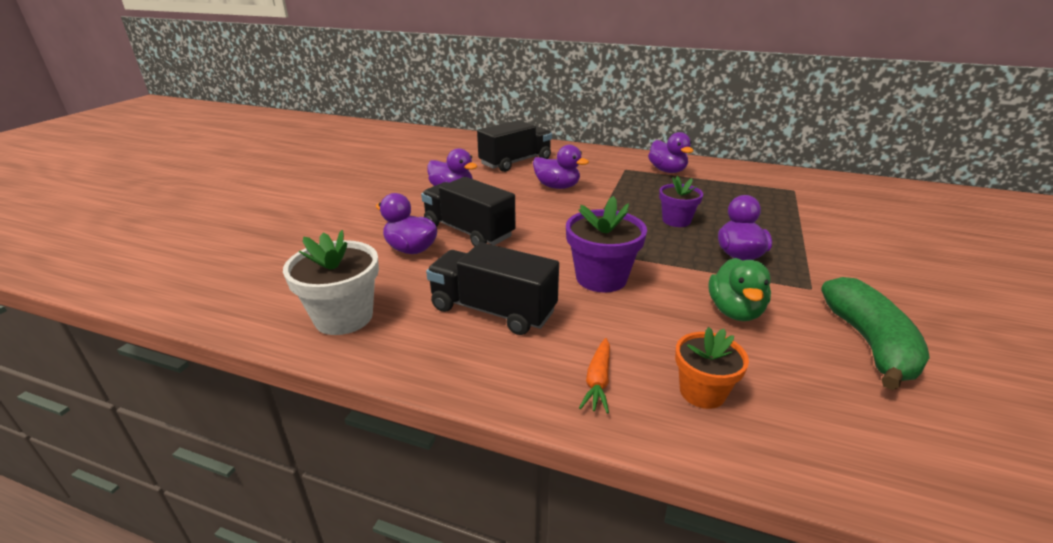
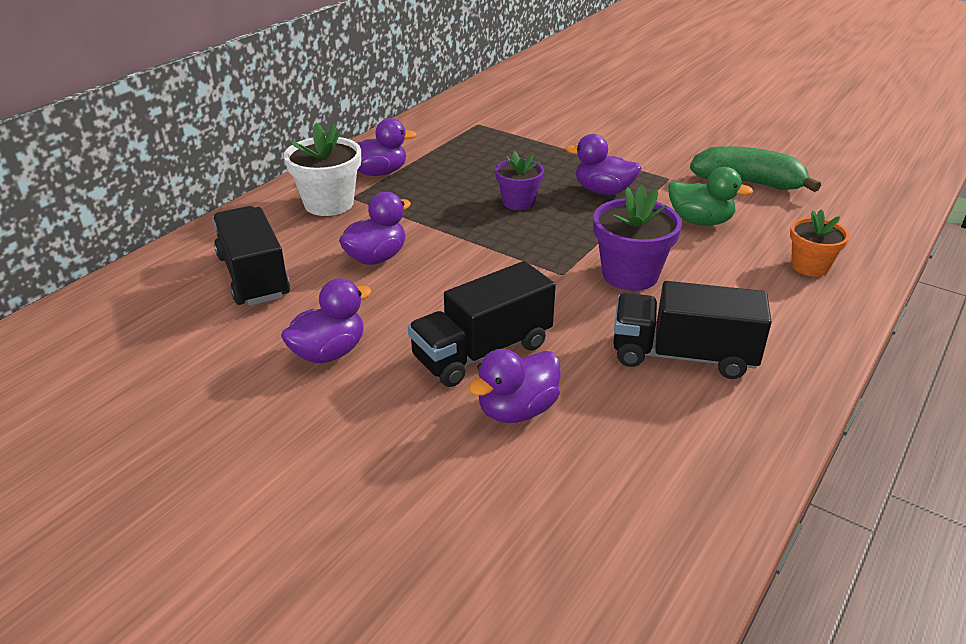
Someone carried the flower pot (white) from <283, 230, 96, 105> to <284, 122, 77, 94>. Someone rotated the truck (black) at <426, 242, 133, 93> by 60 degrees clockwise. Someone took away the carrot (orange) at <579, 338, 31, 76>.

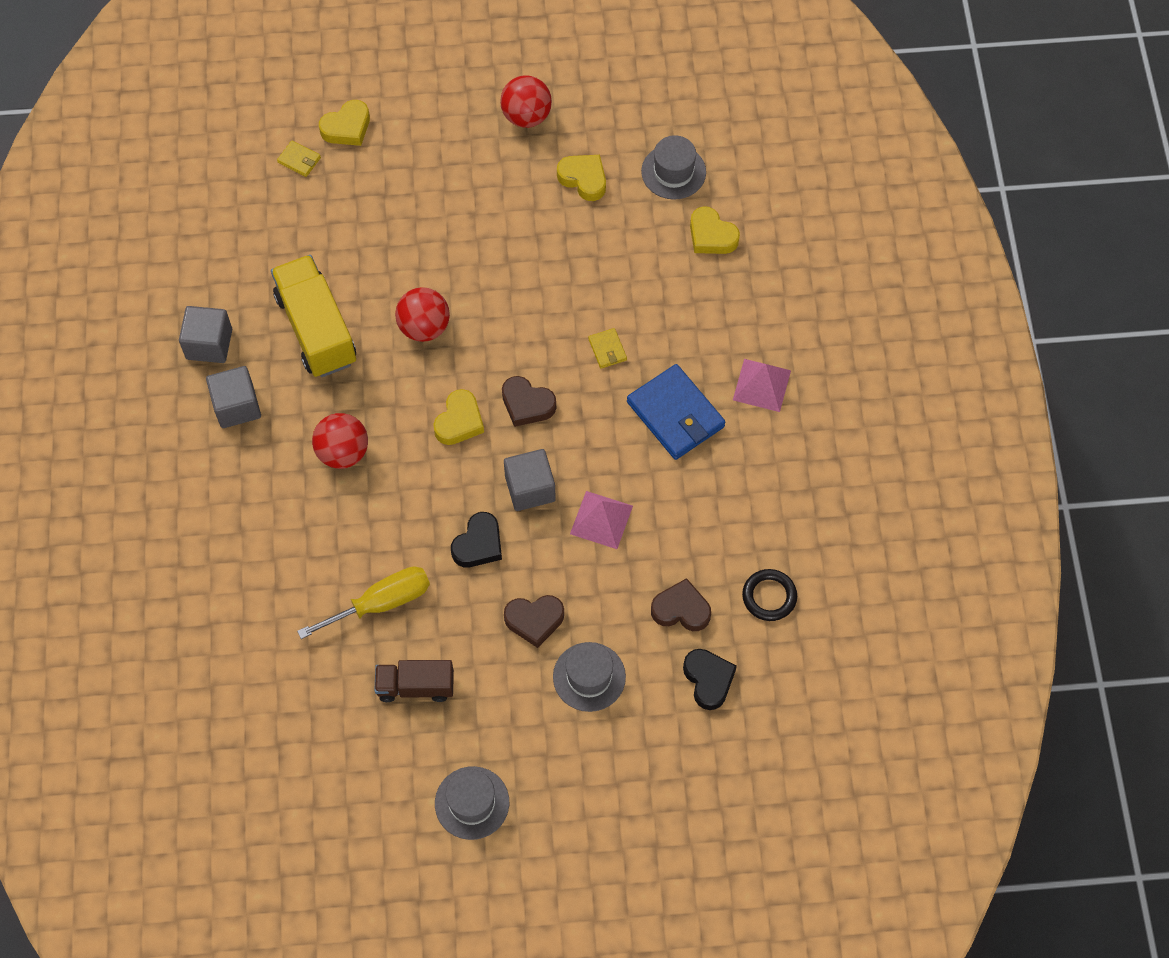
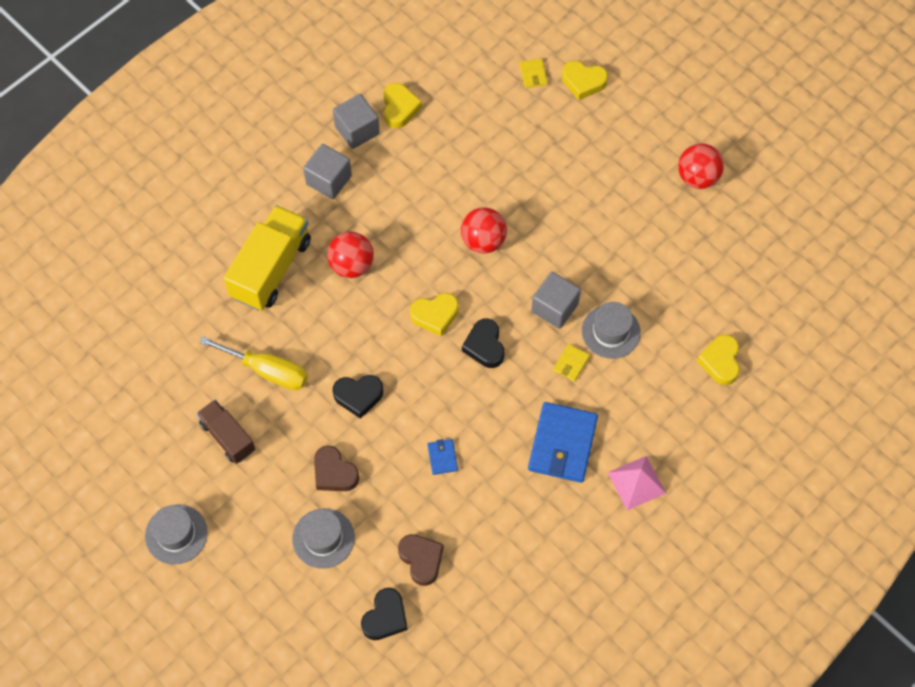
Someone carried the truck (yellow) from <271, 255, 85, 122> to <224, 205, 87, 106>. Someone carried the heart (yellow) from <557, 155, 49, 46> to <384, 83, 38, 45>. Someone swapped the pyramid (pink) at <570, 491, 63, 58> for the wallet (blue) at <428, 439, 30, 36>. Someone repainted the heart (brown) at <502, 376, 54, 51>, which became the heart (black) at <462, 318, 43, 50>. Someone carried the cube (grey) from <504, 449, 52, 62> to <531, 272, 50, 57>. Someone carried the hat (grey) from <641, 135, 65, 65> to <582, 302, 59, 57>. Someone took away the ring (black) at <742, 569, 55, 52>.

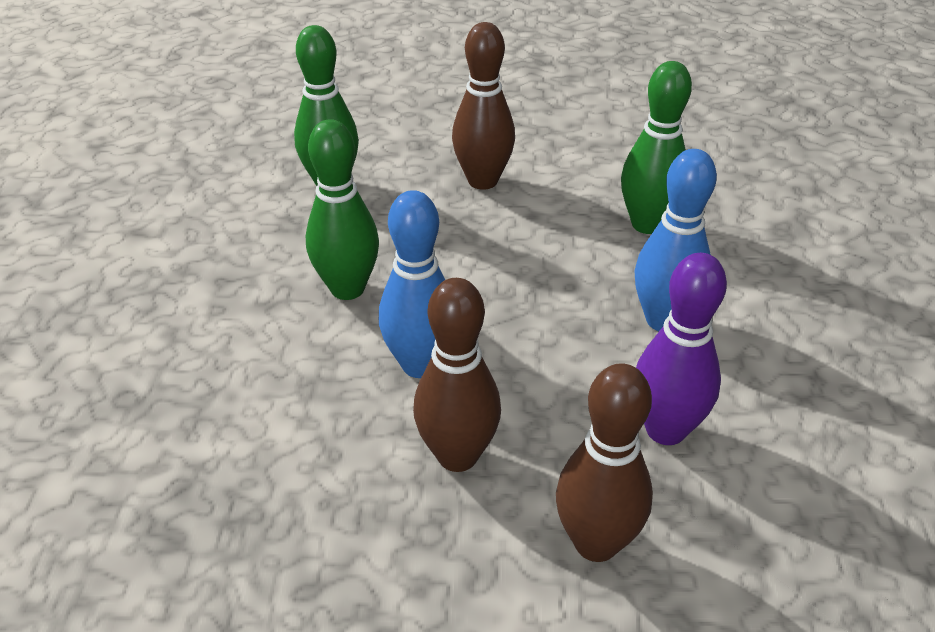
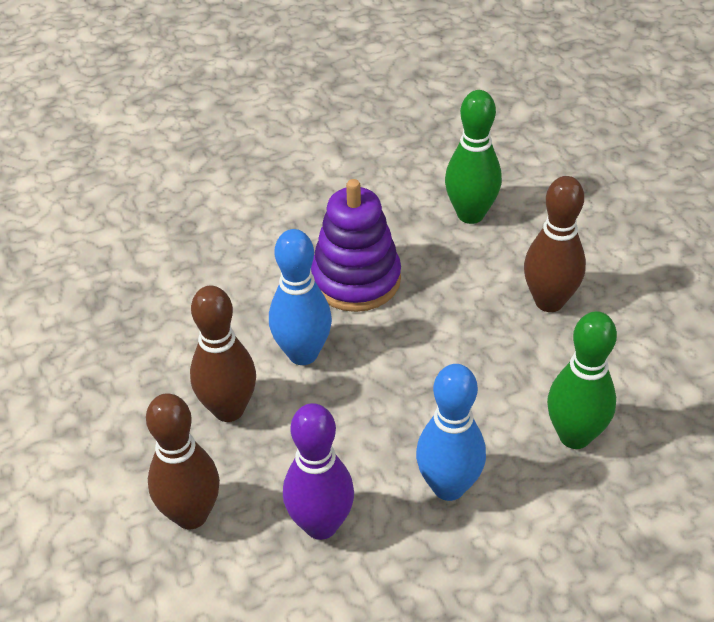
Someone swapped the bowling pin (green) at <306, 119, 73, 181> for the stacking toy (purple) at <311, 179, 90, 133>.

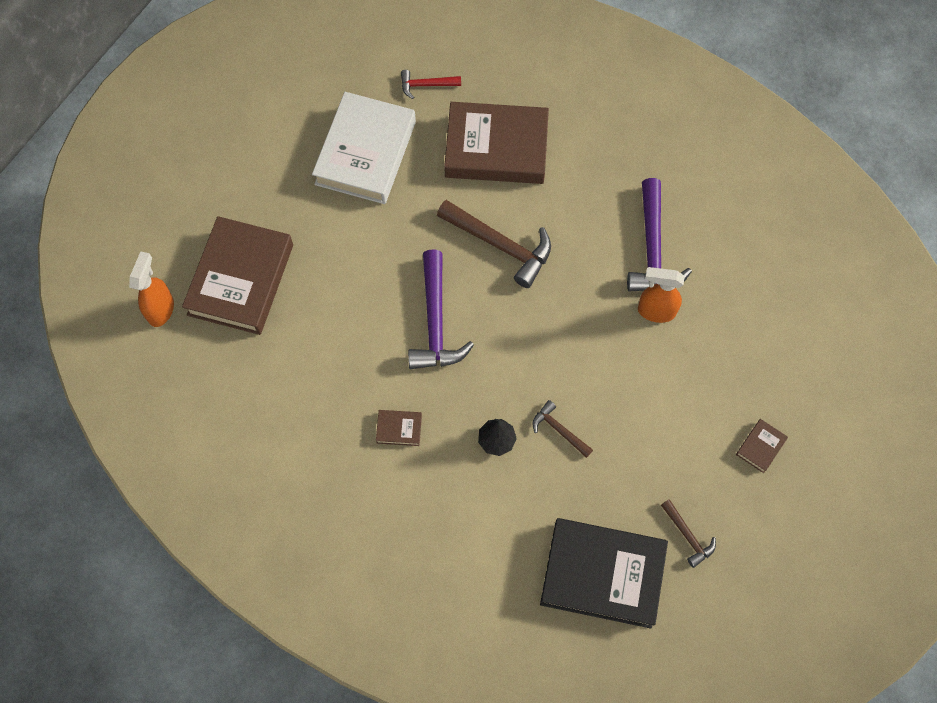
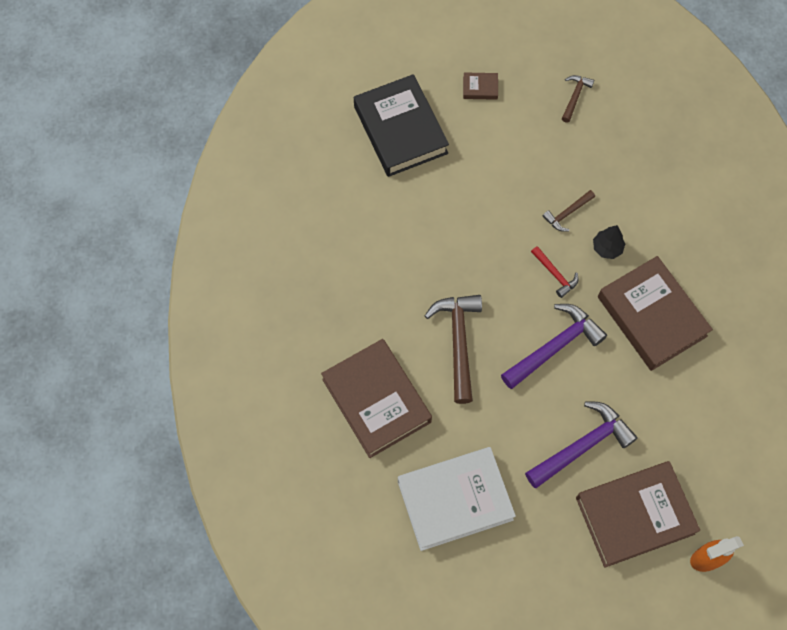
Someone carried the book (black) from <540, 518, 128, 111> to <354, 74, 95, 103>. Someone carried the hammer (purple) from <627, 178, 65, 114> to <525, 401, 113, 87>. Someone carried the hammer (red) from <401, 70, 60, 29> to <531, 246, 47, 52>. Someone rotated the hammer (brown) at <533, 400, 60, 58> by 45 degrees clockwise. Someone scaled the book (brown) at <376, 410, 46, 36> by 2.50. Someone took away the spray bottle (orange) at <638, 267, 47, 56>.

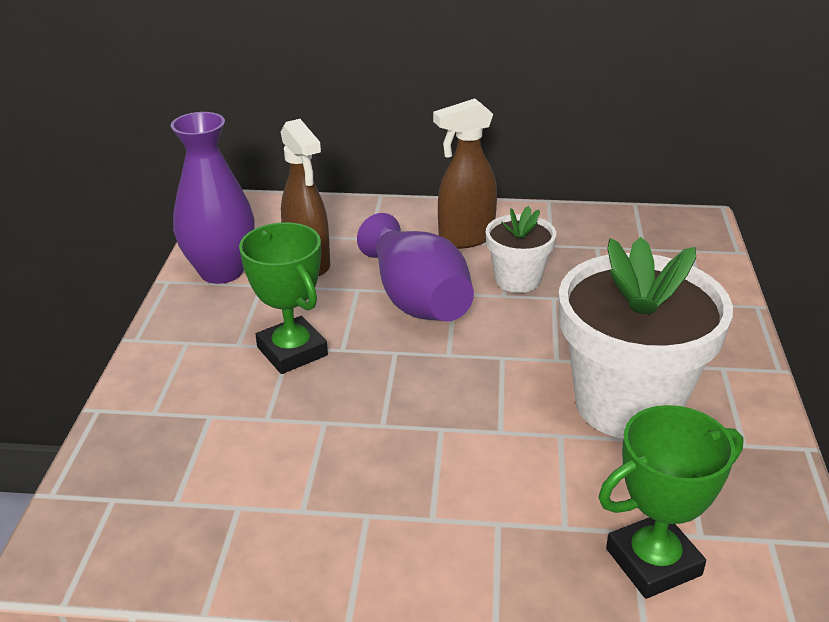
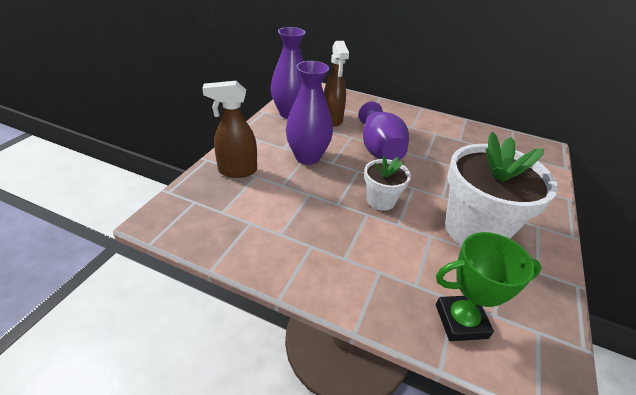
Someone carried the spray bottle (brown) from <433, 98, 64, 151> to <202, 81, 55, 97>. Someone swapped the trophy (green) at <239, 222, 89, 152> for the vase (purple) at <286, 61, 47, 104>. Someone carried the flower pot (white) from <486, 206, 70, 87> to <364, 156, 47, 55>.

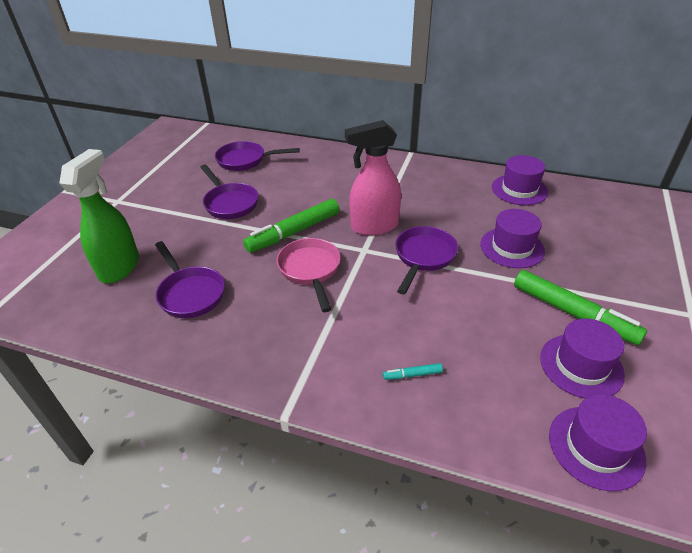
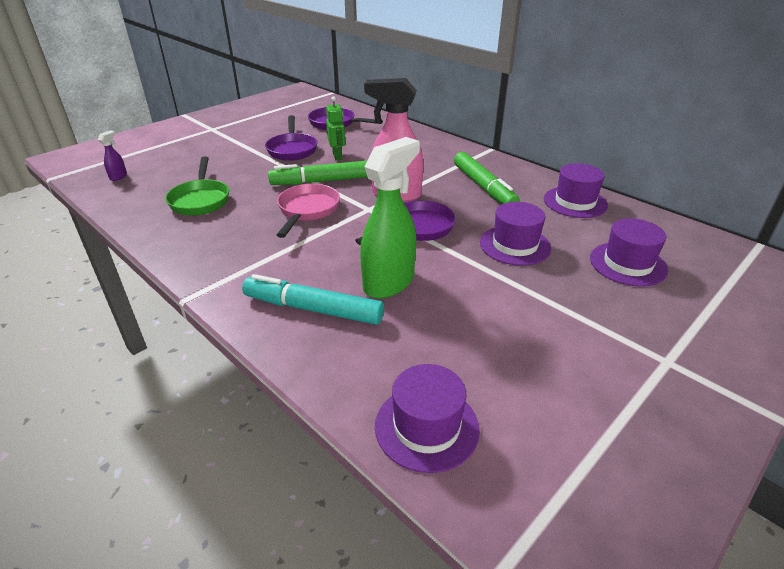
Someone put down the spray bottle (purple) at <98, 130, 29, 51>. Someone repainted the pan (purple) at <155, 241, 70, 77>, which became the pan (green) at <165, 156, 64, 60>. Someone scaled the marker (turquoise) at <383, 363, 60, 17> by 2.37. Someone put down the robot (green) at <326, 96, 19, 64>. Someone carried the spray bottle (green) from <59, 149, 80, 134> to <360, 137, 60, 162>. Someone carried the marker (green) from <514, 270, 133, 75> to <454, 152, 66, 52>. Someone carried the hat (purple) from <540, 319, 85, 80> to <590, 218, 78, 69>.

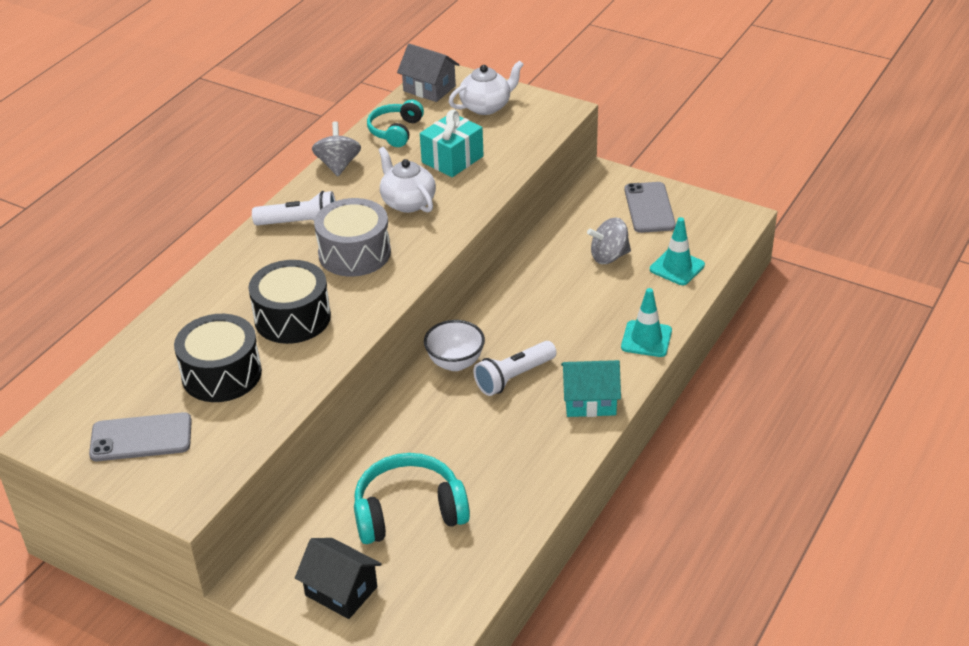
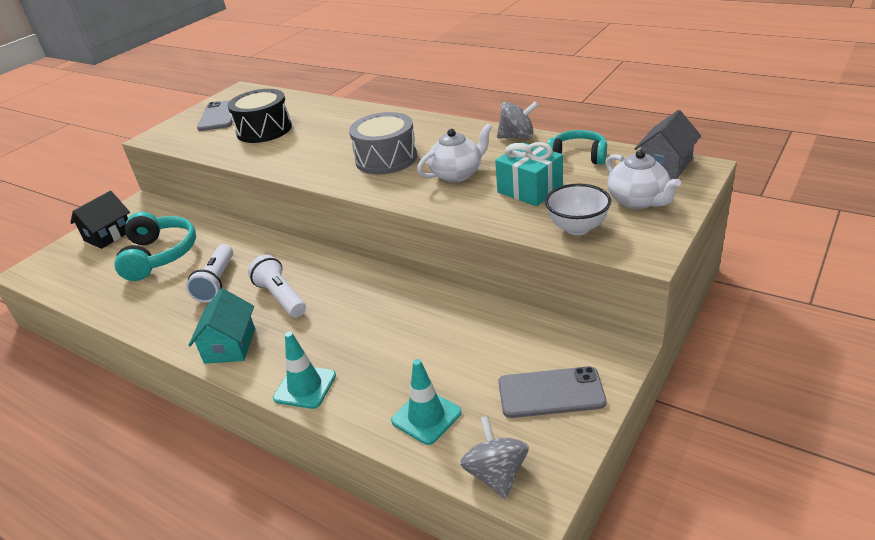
Someone carried the flashlight (white) from <252, 191, 84, 35> to <186, 244, 47, 59>. Someone carried the spinning top (grey) from <587, 218, 44, 46> to <460, 416, 69, 83>. Someone carried the bowl (white) from <424, 320, 61, 51> to <545, 184, 66, 51>. Someone took away the drum (black) at <248, 260, 83, 84>.

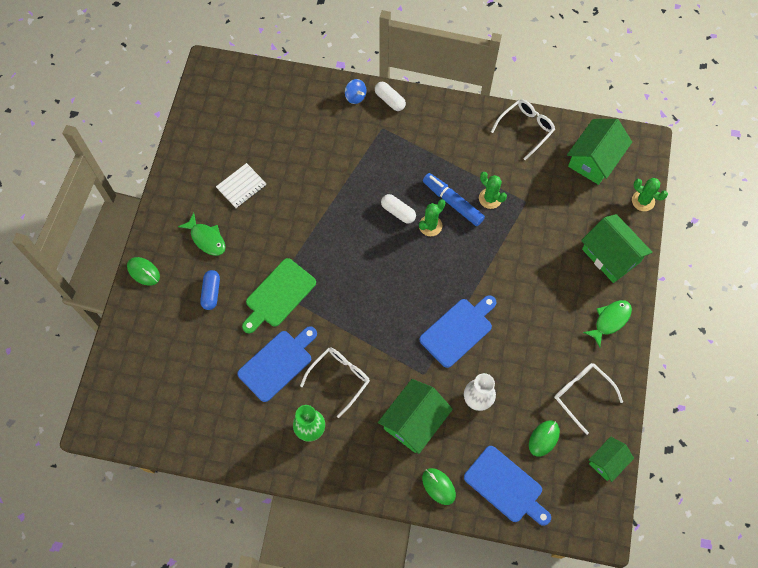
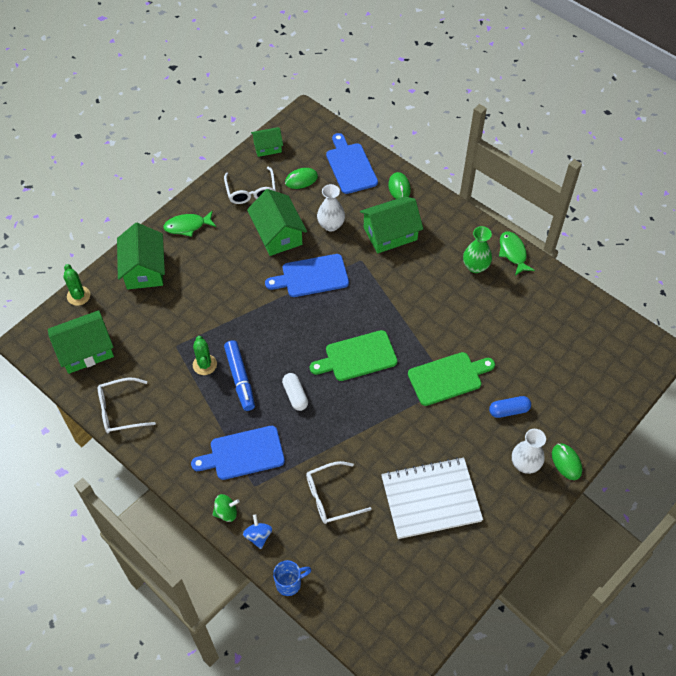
Someone carried the cutting board (blue) from <237, 326, 80, 76> to <191, 426, 94, 54>. Someone swapped the capsule (white) at <375, 82, 31, 29> for the spinning top (green) at <212, 494, 27, 28>. Someone put down the house (green) at <247, 189, 60, 67>. Someone put down the mug (blue) at <273, 560, 38, 36>. Someone carried the glasses (white) from <300, 347, 70, 71> to <306, 461, 66, 63>. Someone put down the cutting board (green) at <310, 330, 87, 51>. Someone scaled the notebook (white) at <216, 163, 50, 45> by 1.91. Someone rotated the capsule (blue) at <200, 270, 20, 40> by 45 degrees clockwise. Someone carried the fish (green) from <178, 213, 47, 43> to <499, 232, 36, 44>. Someone put down the vase (white) at <512, 429, 34, 45>. Someone took away the cactus (green) at <419, 199, 26, 37>.

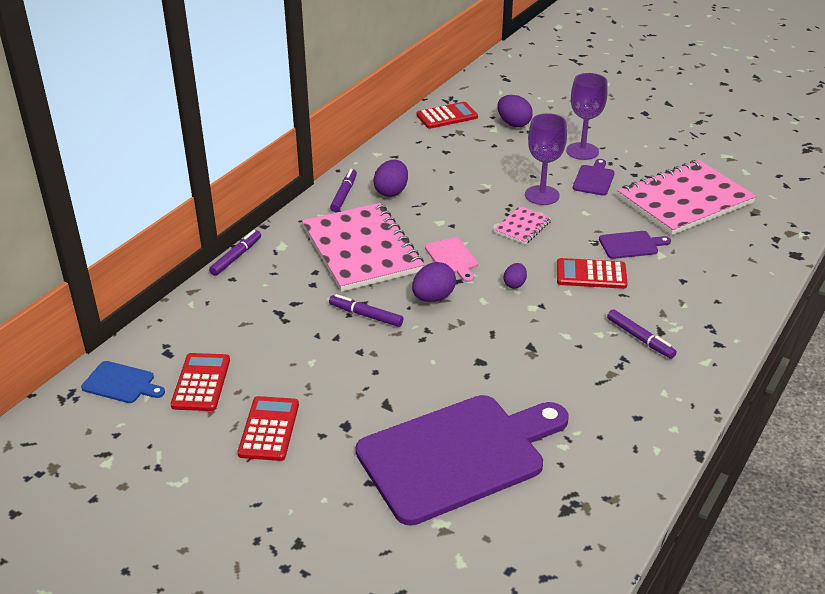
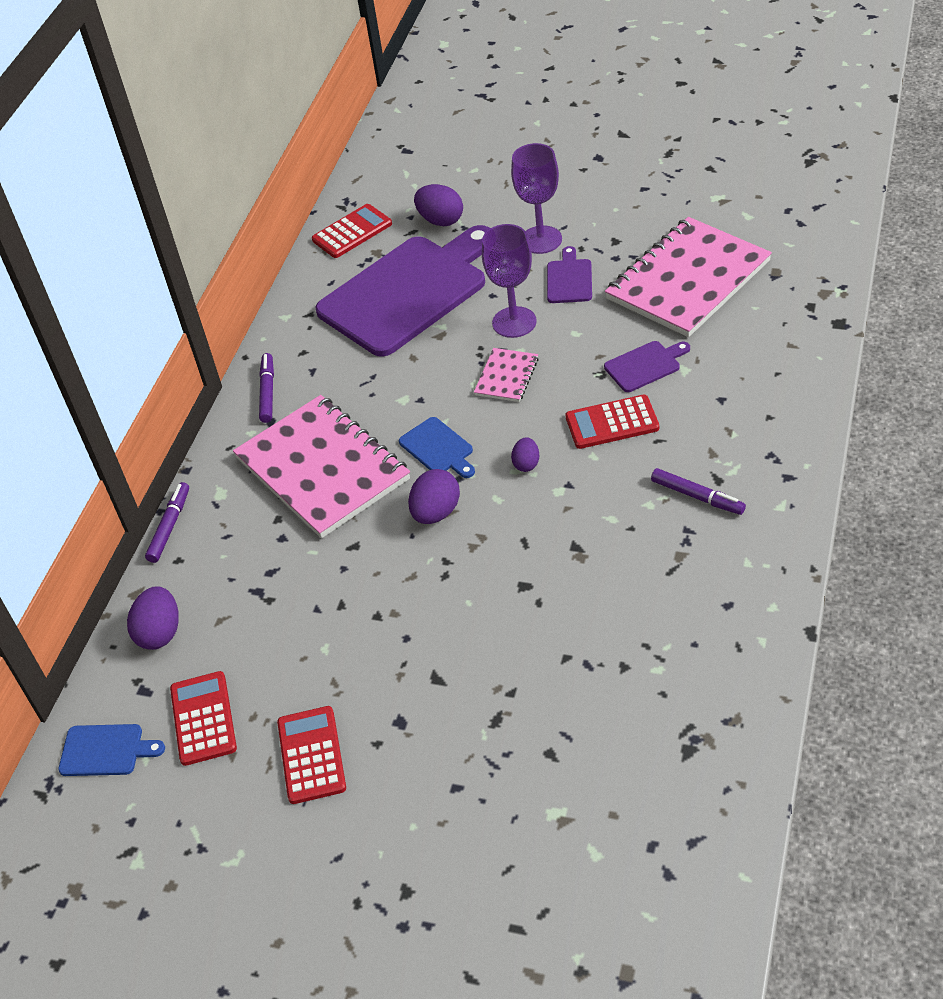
Someone carried the egg (purple) from <373, 160, 35, 37> to <127, 586, 52, 64>. Someone carried the cutting board (purple) from <356, 395, 212, 131> to <315, 225, 175, 132>. Someone repainted the cutting board (pink) at <425, 237, 53, 45>, which became the cutting board (blue) at <399, 417, 76, 61>. Someone took away the marker (purple) at <329, 294, 75, 33>.

